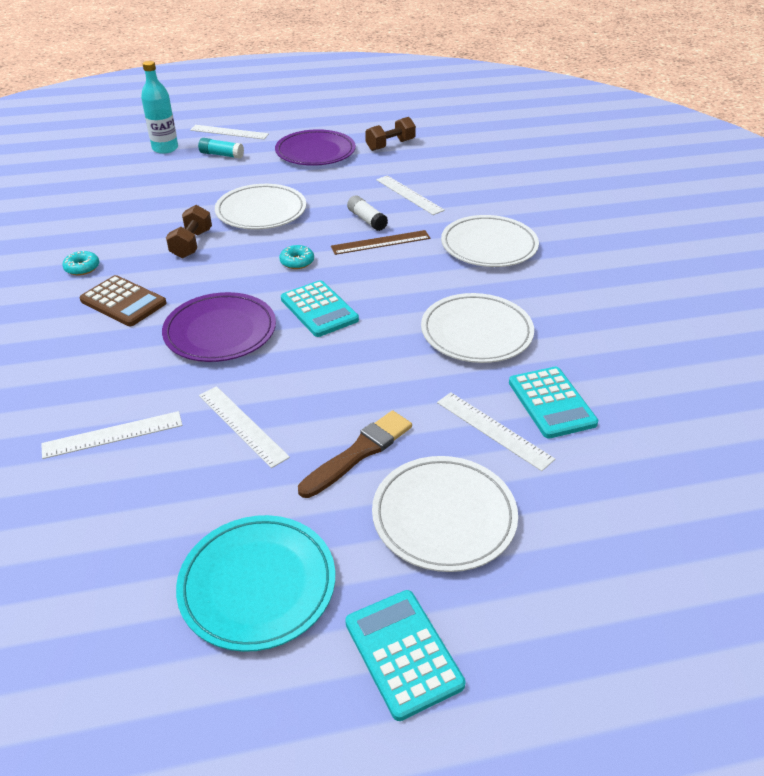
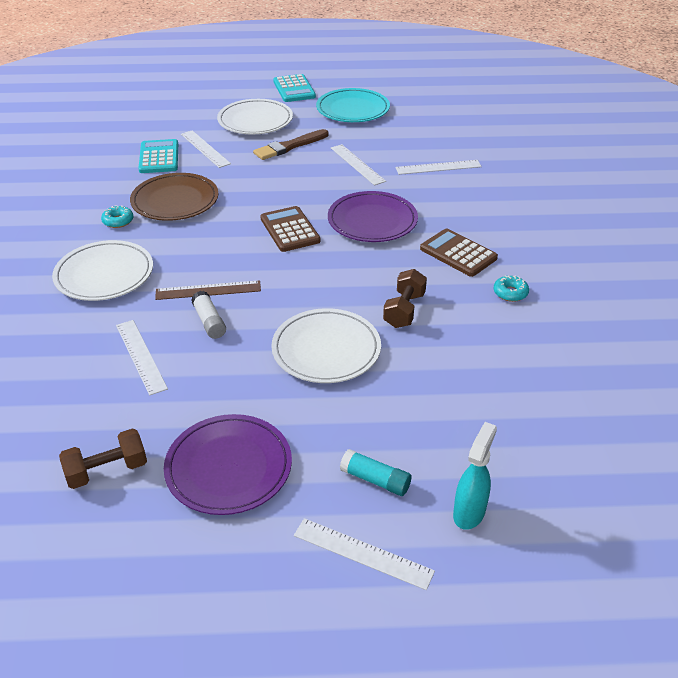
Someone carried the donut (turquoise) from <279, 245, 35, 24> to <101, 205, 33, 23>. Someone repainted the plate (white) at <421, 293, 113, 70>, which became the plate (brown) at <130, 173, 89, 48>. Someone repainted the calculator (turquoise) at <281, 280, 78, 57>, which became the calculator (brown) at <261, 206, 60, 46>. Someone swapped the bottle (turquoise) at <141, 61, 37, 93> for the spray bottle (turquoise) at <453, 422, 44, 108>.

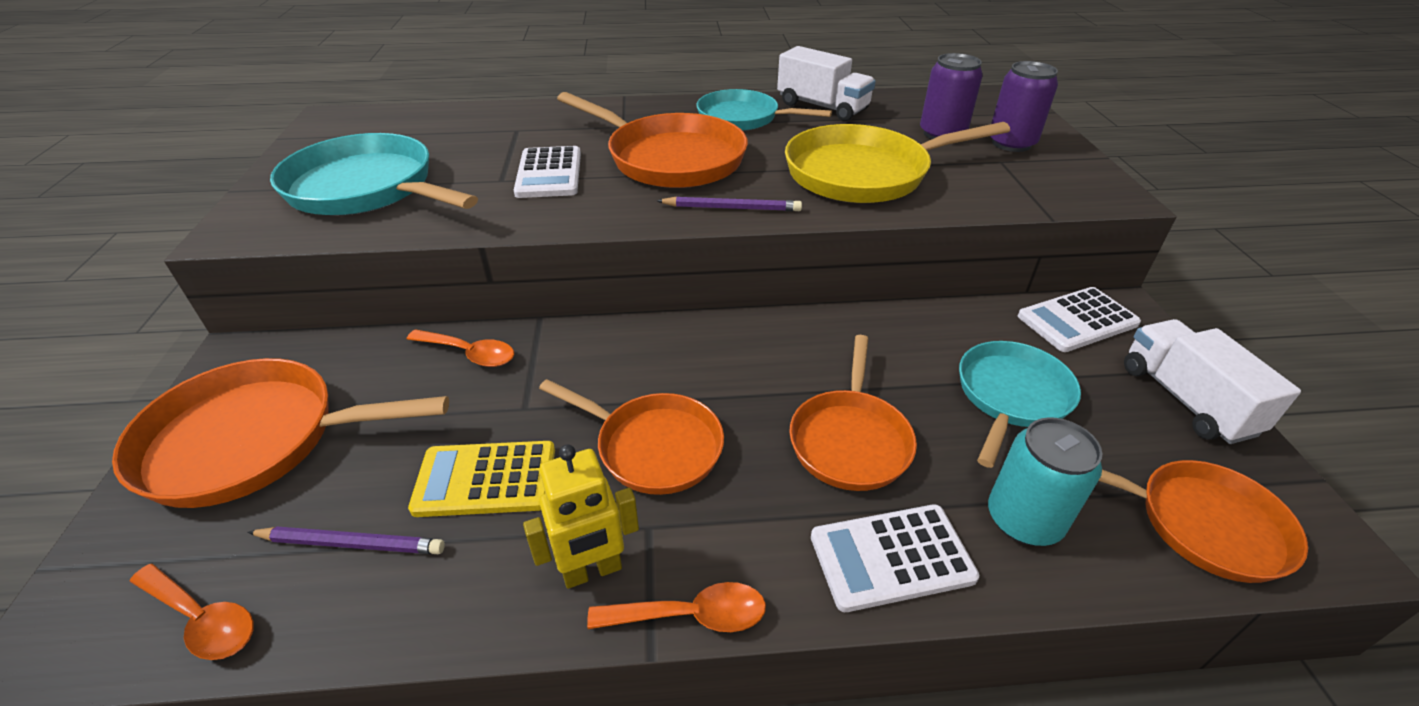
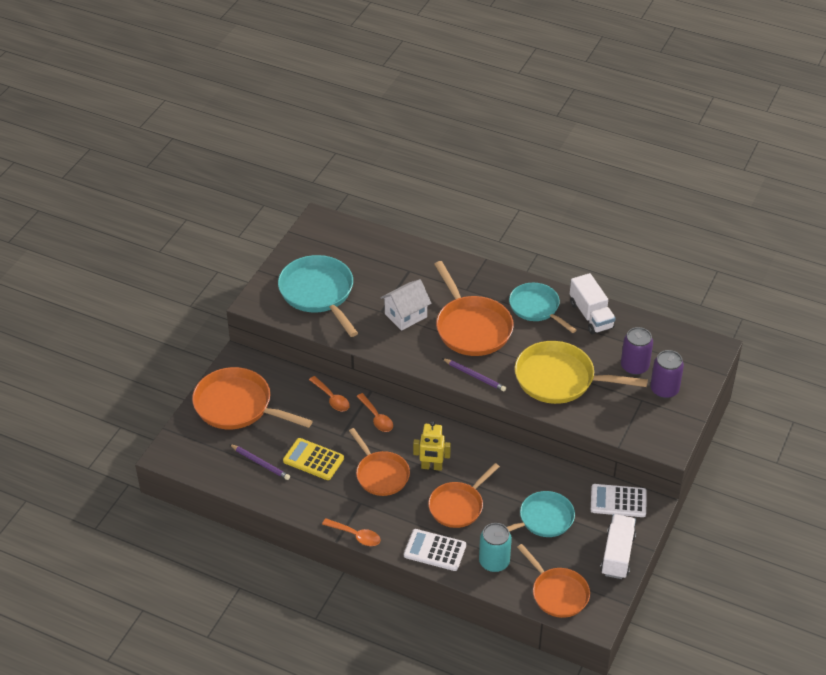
Someone carried the spoon (orange) from <129, 564, 125, 96> to <356, 393, 37, 39>. Someone swapped the calculator (white) at <514, 146, 67, 52> for the house (white) at <380, 279, 52, 52>. Someone carried the robot (yellow) from <523, 444, 116, 145> to <413, 421, 38, 50>.

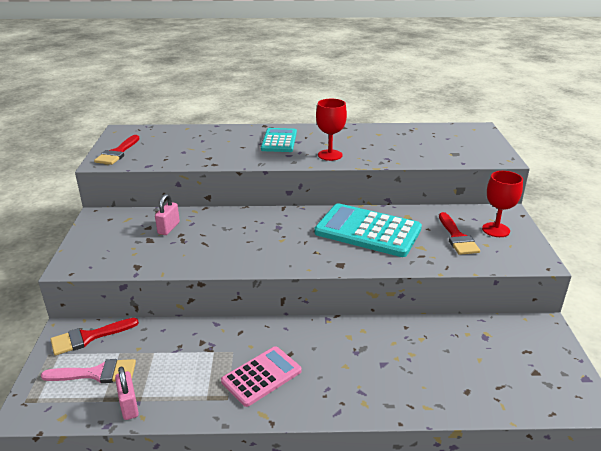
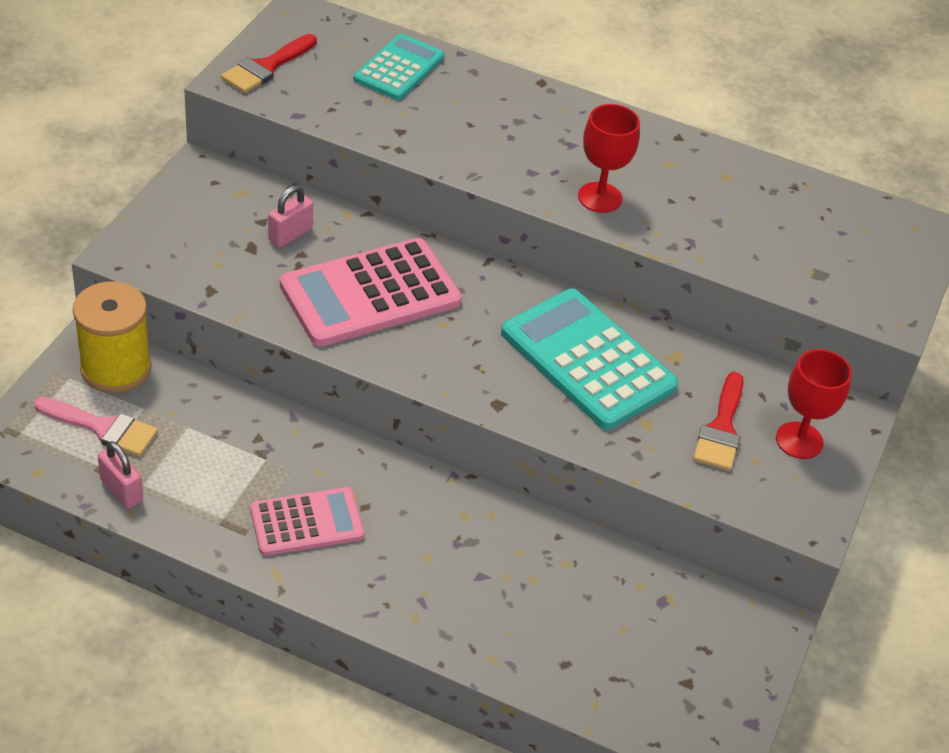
Someone swapped the brush (red) at <50, 318, 89, 37> for the spool (yellow) at <73, 281, 78, 112>. Someone rotated the padlock (pink) at <115, 366, 24, 54> by 45 degrees counterclockwise. Someone put down the calculator (pink) at <280, 238, 182, 109>. Someone carried the calculator (turquoise) from <261, 128, 36, 24> to <354, 34, 91, 66>.

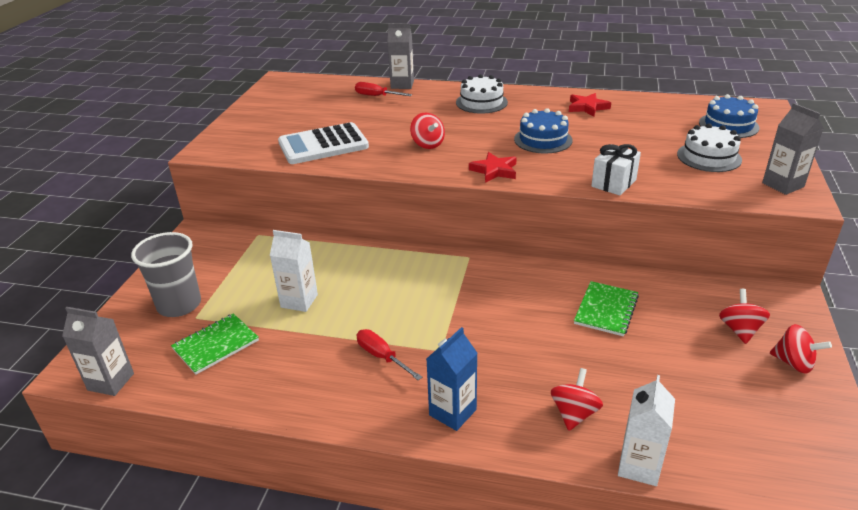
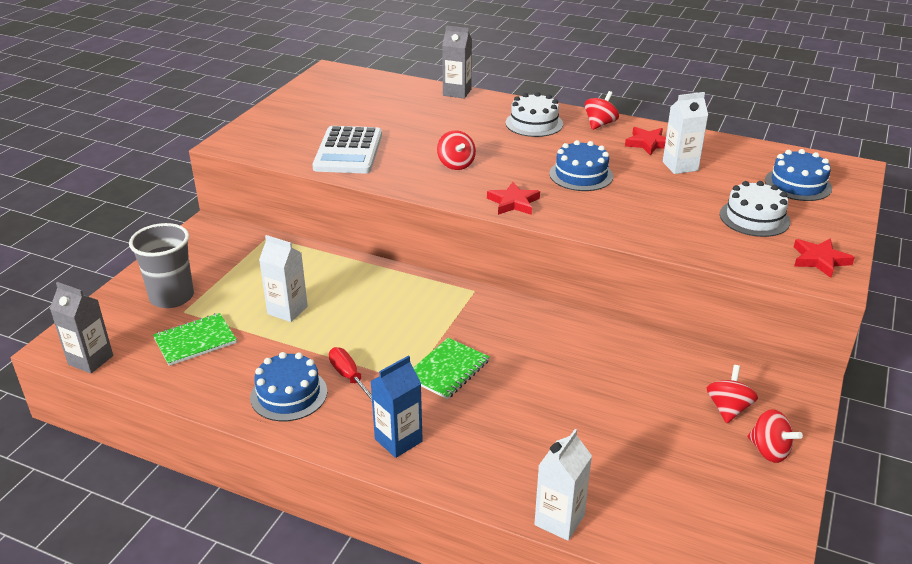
Someone put down the cake (blue) at <250, 352, 77, 69>. Someone rotated the calculator (white) at <278, 122, 91, 42> by 75 degrees counterclockwise. Someone carried the notebook (green) from <574, 281, 65, 55> to <413, 338, 77, 61>. Someone carried the spinning top (red) from <551, 368, 52, 63> to <585, 91, 34, 39>. Someone put down the carton (white) at <663, 92, 45, 82>. Someone swapped the carton (grey) at <762, 103, 62, 92> for the star (red) at <794, 239, 61, 39>. Someone took away the screwdriver (red) at <355, 82, 57, 14>. Someone took away the gift (white) at <591, 144, 50, 52>.

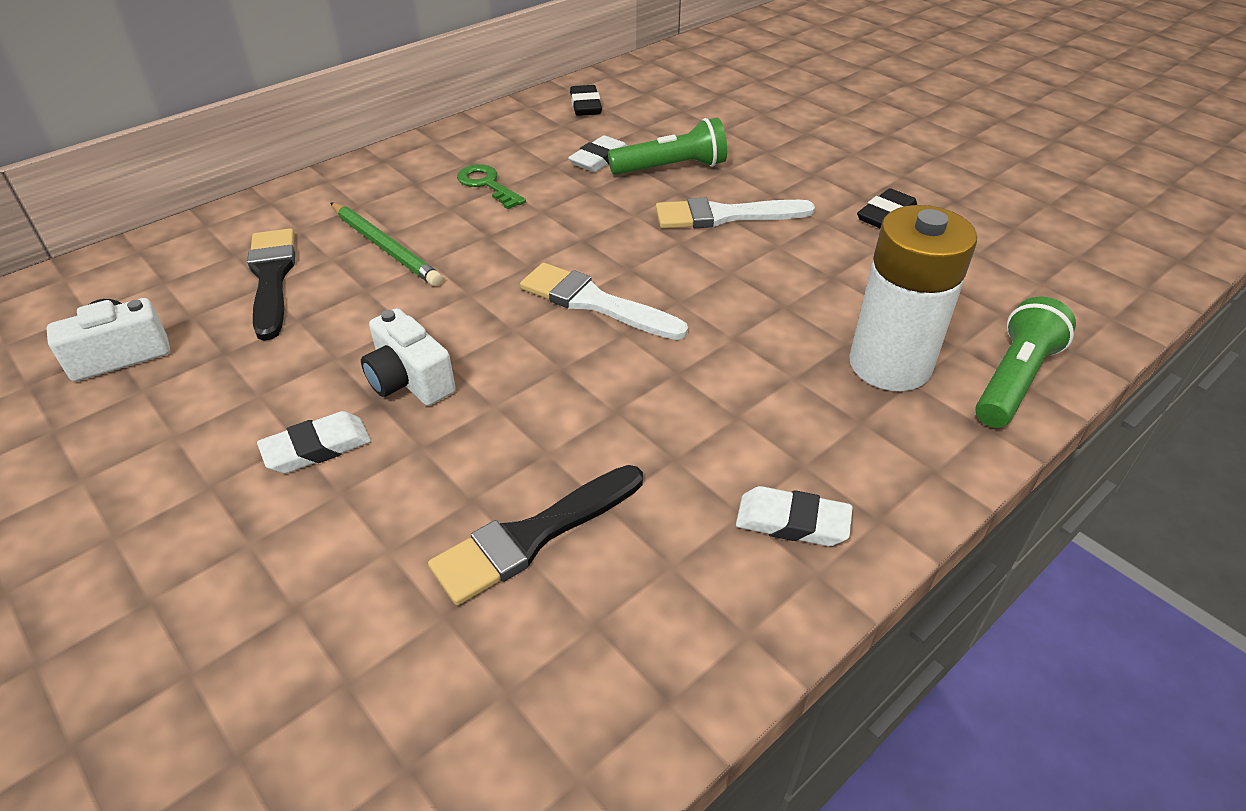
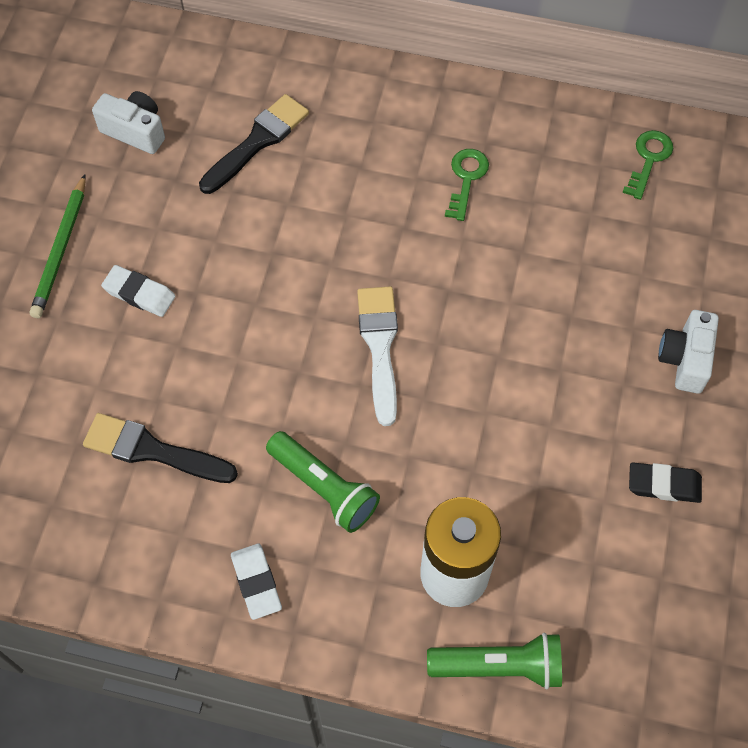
Someone carried the pencil (green) from <330, 202, 113, 84> to <30, 174, 56, 144>. Someone carried the flashlight (green) from <608, 118, 119, 57> to <266, 431, 114, 102>. Someone swapped the eraser (black) at <570, 85, 32, 31> for the key (green) at <622, 130, 51, 70>. Someone carried the camera (white) from <361, 308, 95, 98> to <658, 310, 61, 84>. Someone took away the eraser (white) at <568, 135, 59, 37>. Someone took away the brush (white) at <655, 197, 160, 32>.

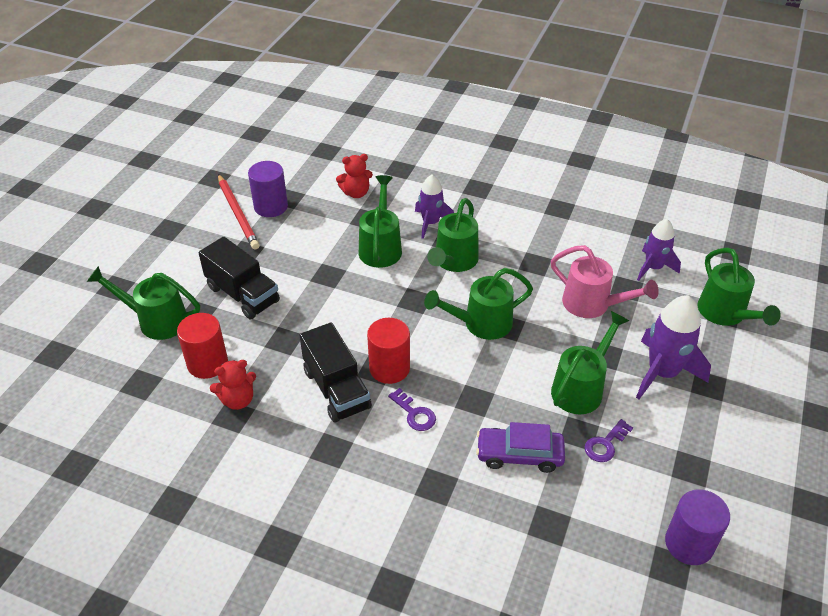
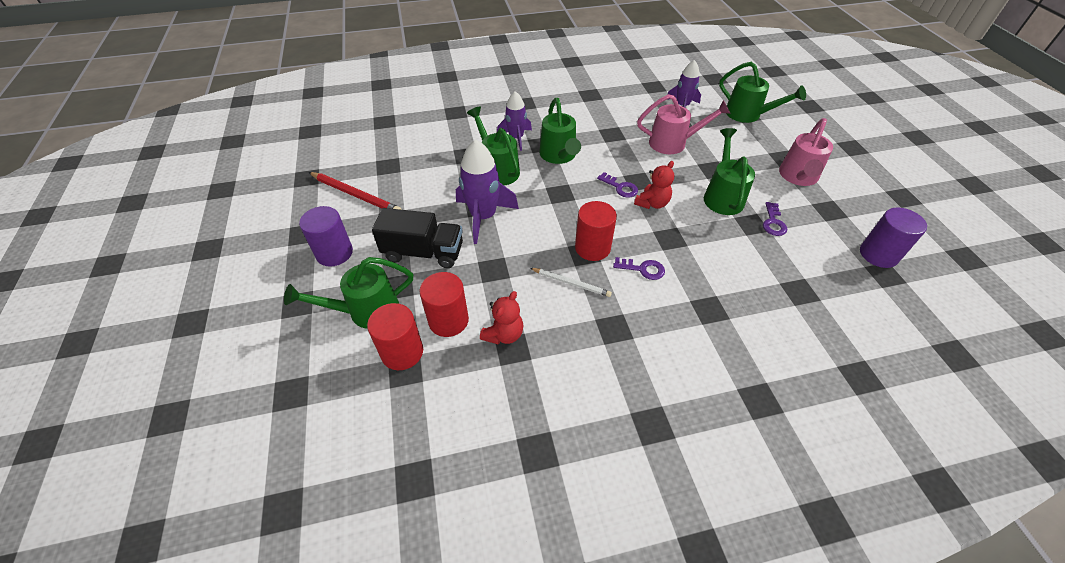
Someone carried the cylinder (purple) from <248, 161, 40, 56> to <299, 206, 54, 61>. Someone put down the cylinder (red) at <367, 303, 56, 67>. Someone carried the rocket (purple) from <636, 295, 75, 104> to <456, 139, 63, 105>. Someone swapped the truck (black) at <299, 322, 73, 100> for the pencil (white) at <530, 268, 82, 29>. Someone swapped the watering can (green) at <424, 268, 109, 72> for the key (purple) at <597, 172, 41, 26>. Someone carried the teddy bear (red) from <336, 154, 37, 44> to <634, 161, 40, 48>. Someone put down the watering can (pink) at <779, 118, 54, 68>. Someone took away the car (purple) at <476, 422, 89, 51>.

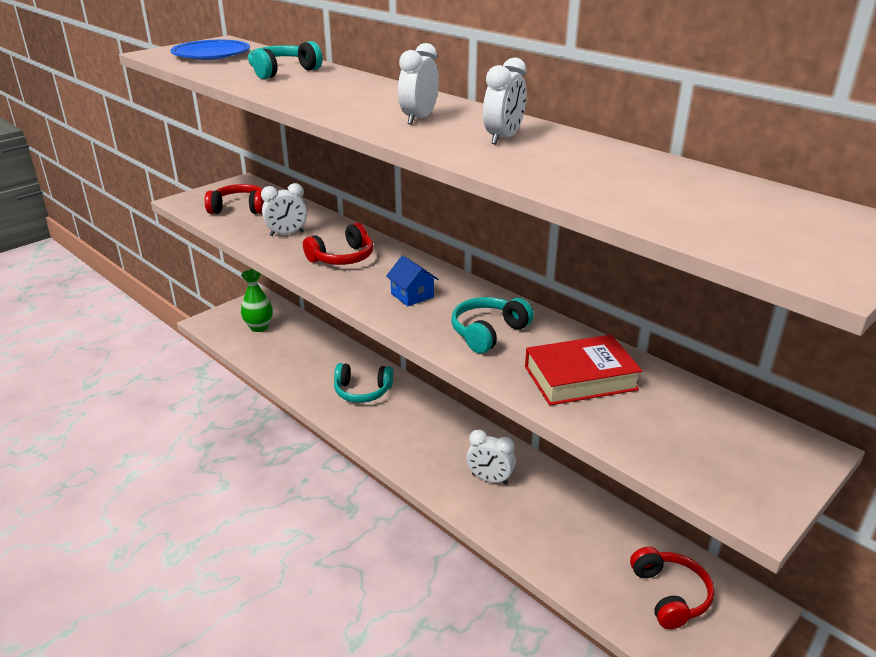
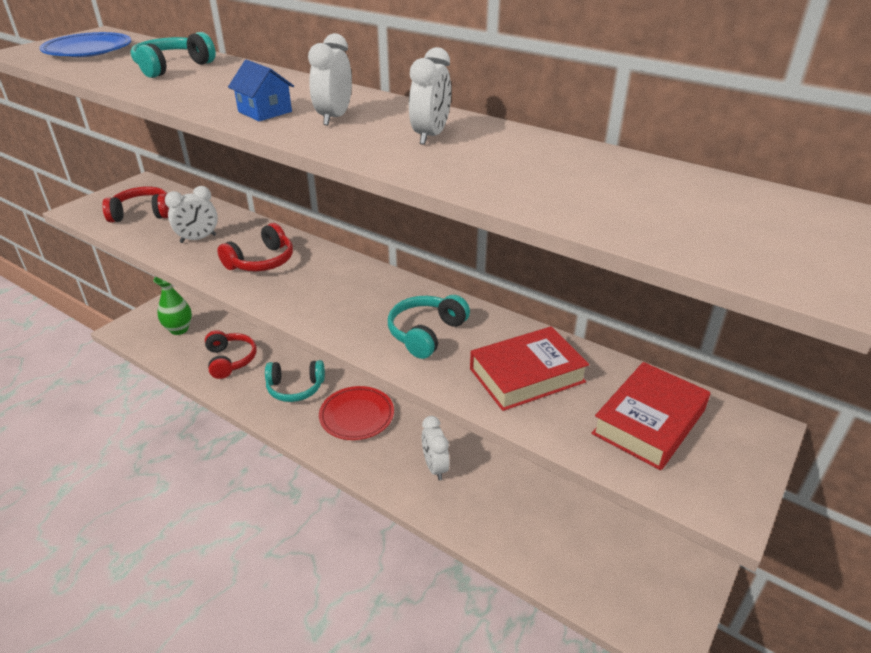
Someone carried the headphones (red) from <630, 547, 84, 82> to <205, 330, 51, 49>. Someone carried the house (blue) from <386, 255, 52, 51> to <228, 59, 66, 62>. Someone put down the plate (red) at <319, 386, 75, 54>. Someone rotated the clock (white) at <466, 429, 50, 56> by 60 degrees clockwise. Someone put down the book (red) at <591, 362, 119, 108>.

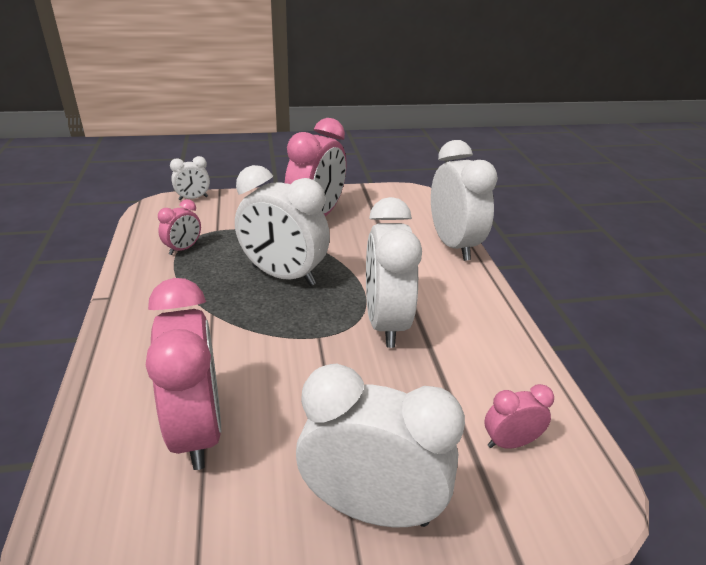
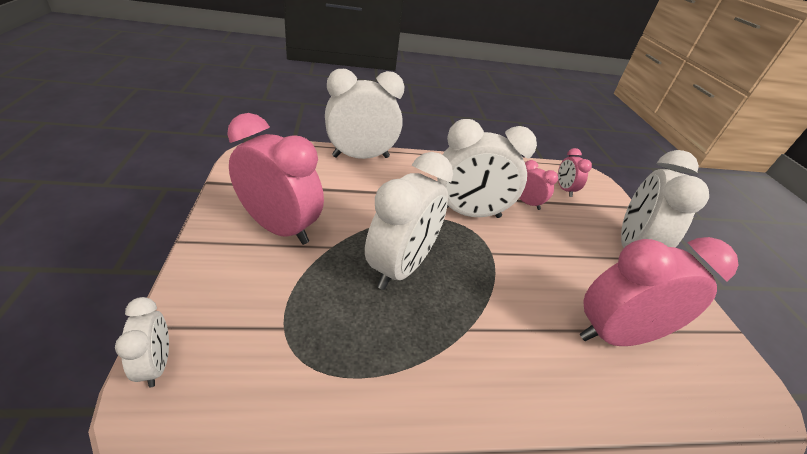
Someone carried the clock (pink) from <158, 199, 43, 56> to <519, 160, 39, 50>.

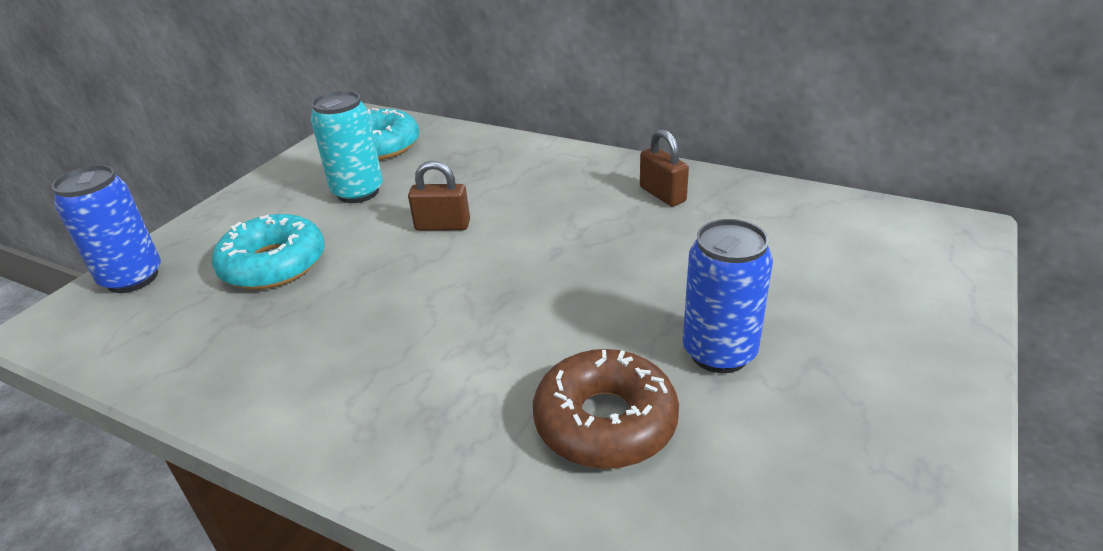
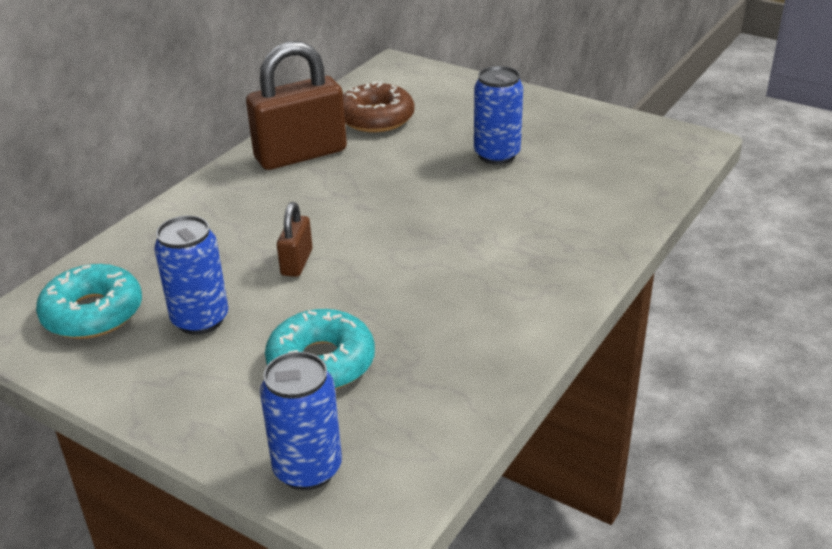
Someone repainted the can (turquoise) at <311, 90, 72, 113>, which became the can (blue) at <154, 215, 74, 120>. Someone scaled the padlock (brown) at <640, 129, 49, 77> by 2.05. Someone carried the donut (brown) from <533, 349, 146, 120> to <343, 81, 71, 51>.

